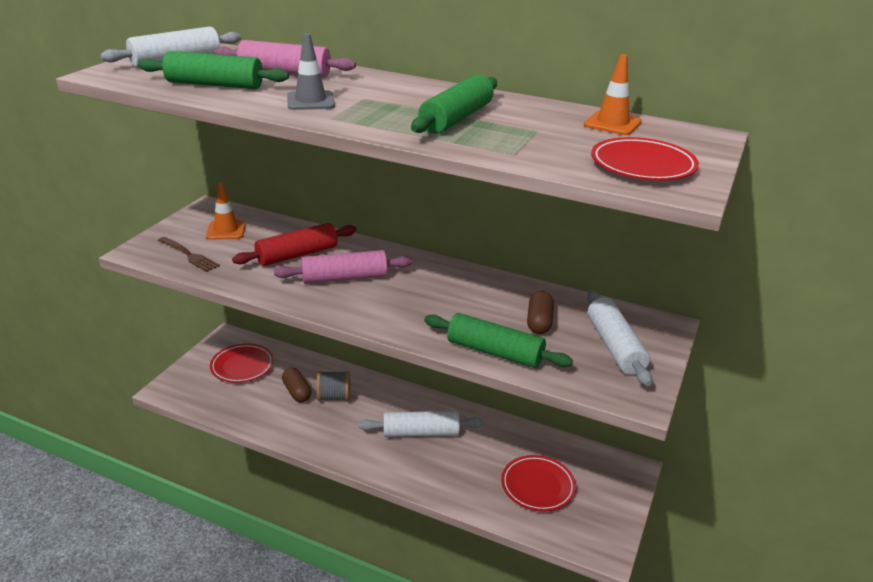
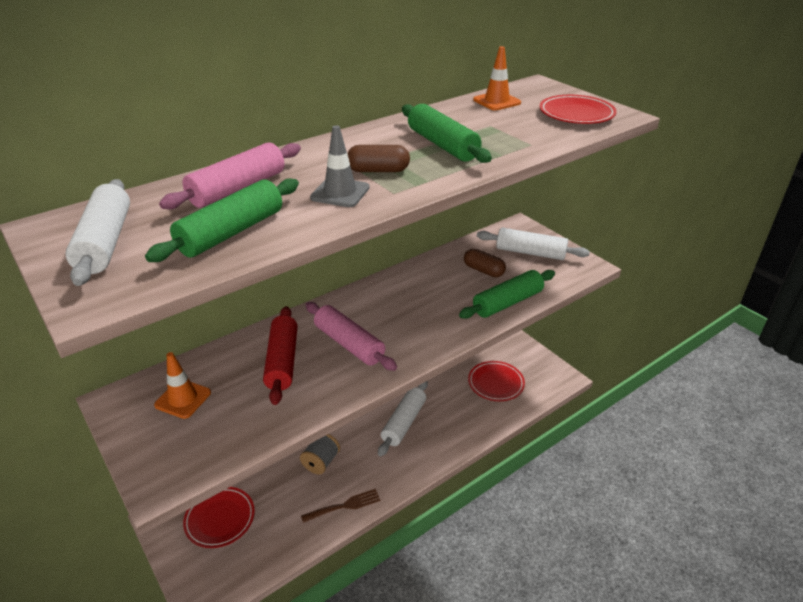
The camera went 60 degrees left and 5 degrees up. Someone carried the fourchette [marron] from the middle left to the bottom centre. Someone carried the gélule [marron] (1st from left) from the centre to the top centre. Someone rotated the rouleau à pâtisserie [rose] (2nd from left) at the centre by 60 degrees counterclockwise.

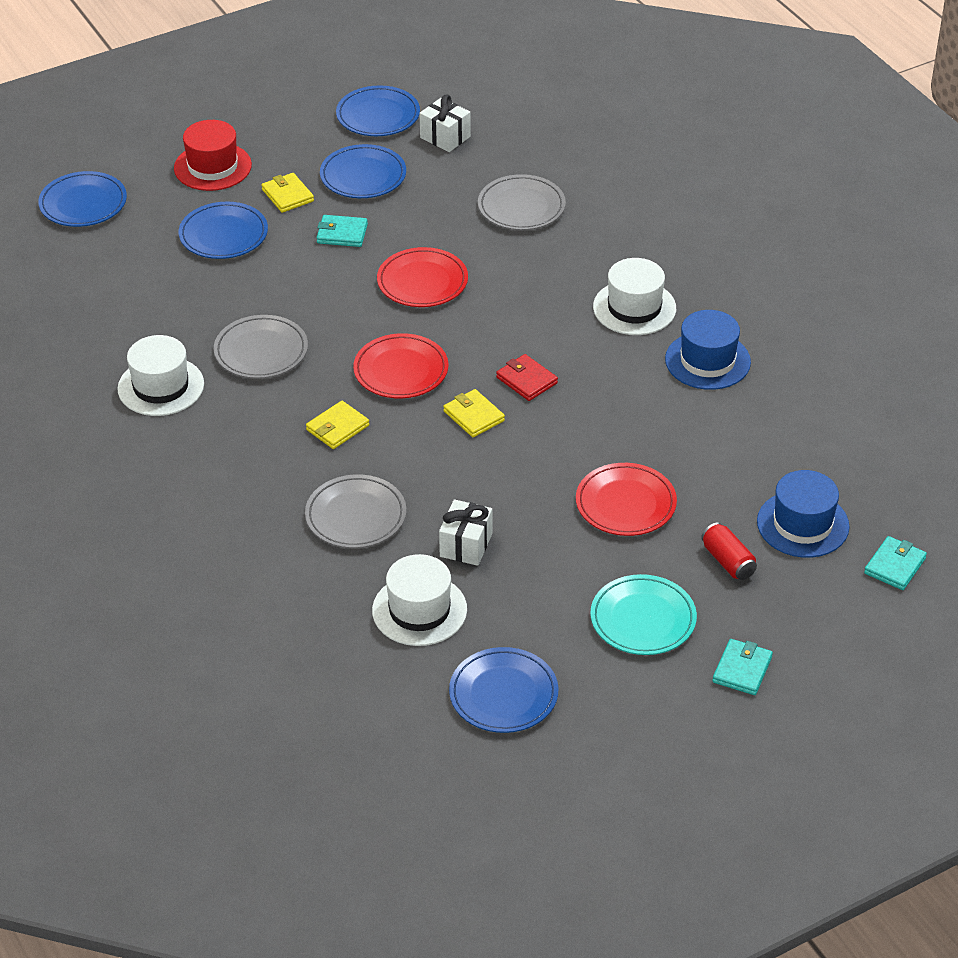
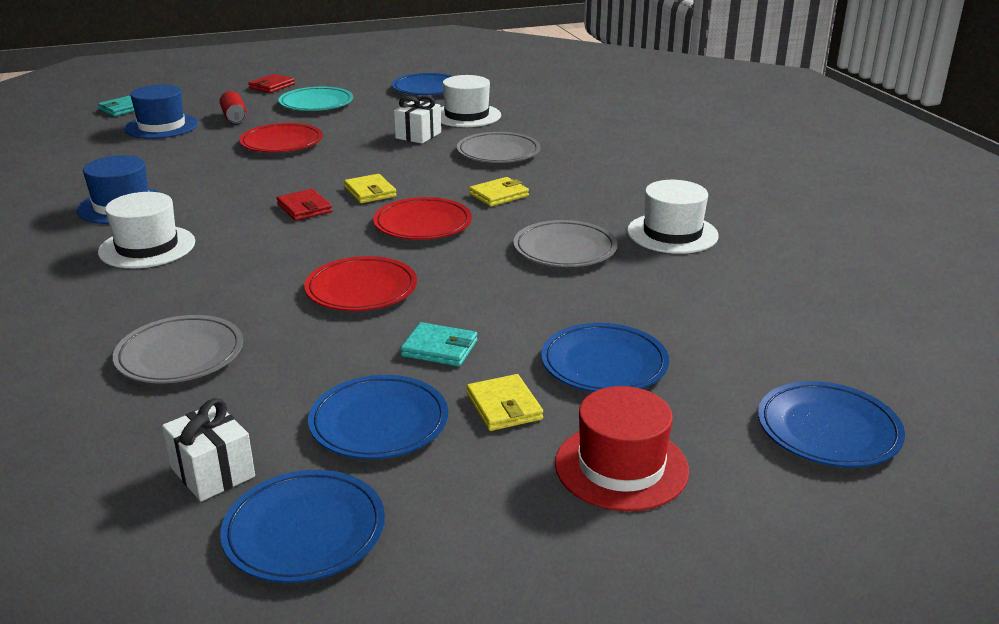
The camera went 170 degrees left and 15 degrees down. Someone repainted the portefeuille [turquoise] (2nd from left) at the bottom right, which became the portefeuille [rouge] (1st from left) at the top left.

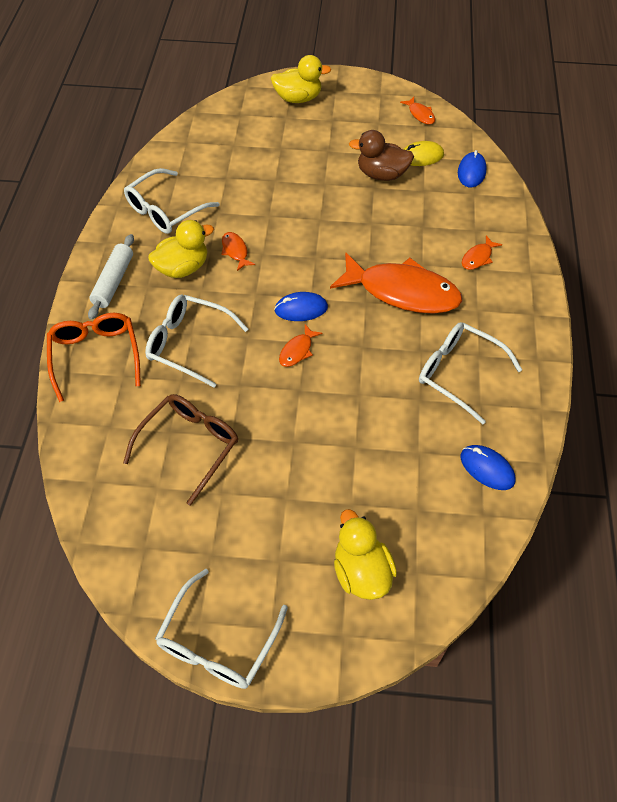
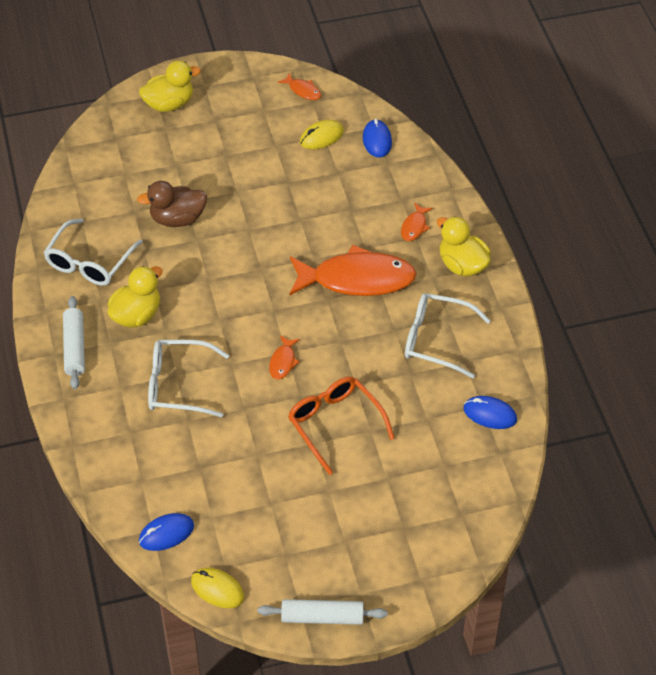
The camera went 20 degrees left and 5 degrees down. Someone took away the lunettes [marron] at the middle left. Someone took away the poisson [orange] (1st from left) at the top centre. Someone put down the souris [jaune] (1st from left) at the bottom left. Someone carried the lunettes [orange] from the middle left to the centre. Someone carried the souris [bleu] (1st from left) from the centre to the bottom left. Someone carried the canard [jaune] (3rd from left) from the bottom centre to the middle right. Someone carried the canard [marron] from the top centre to the top left. Someone swapped the lunettes [blanc] (3rd from left) at the bottom centre for the rouleau à pâtisserie [blanc] (2nd from left) at the bottom centre.

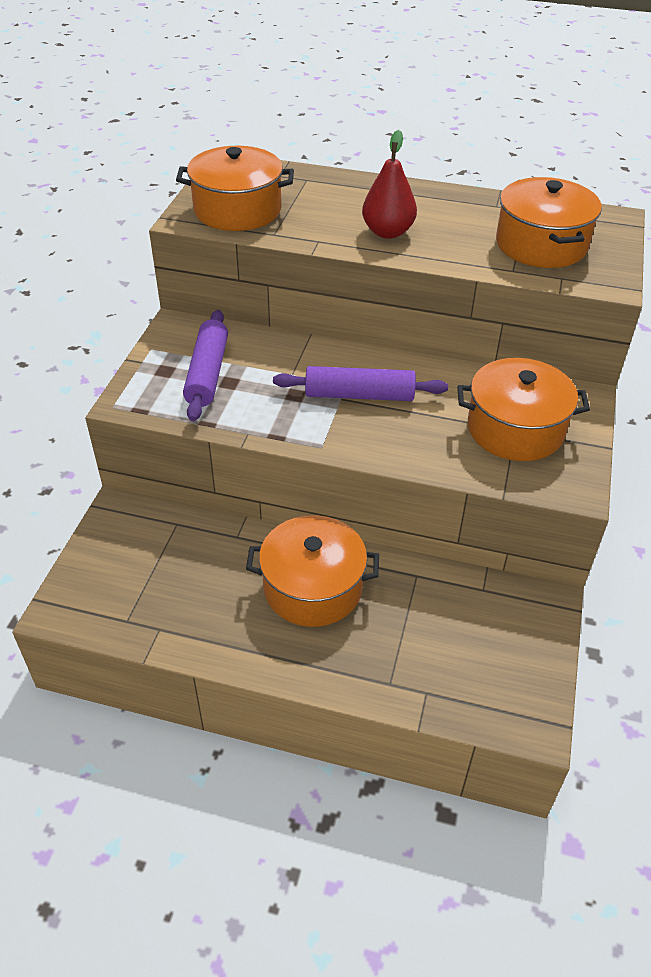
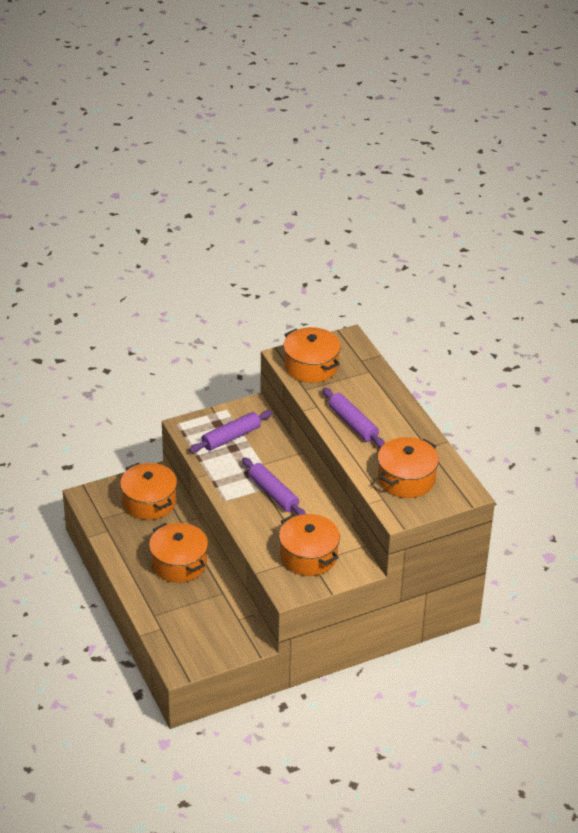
The camera went 50 degrees right and 5 degrees down. Someone put down the marmite [orange] (1st from left) at the middle left. Someone swapped the poire [rouge] at the top centre for the rouleau à pâtisserie [violet] (3rd from left) at the centre.

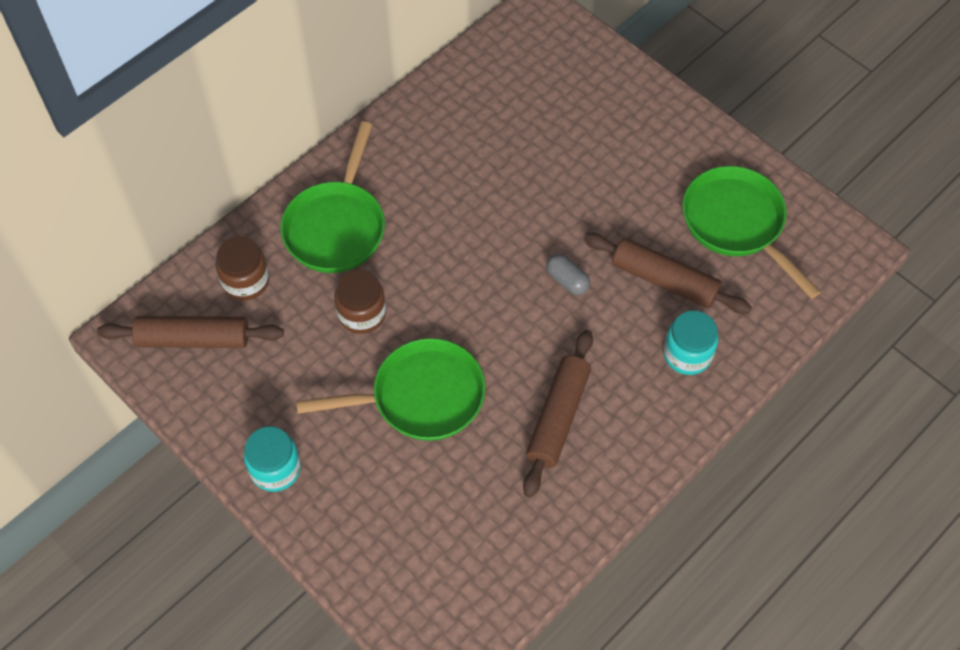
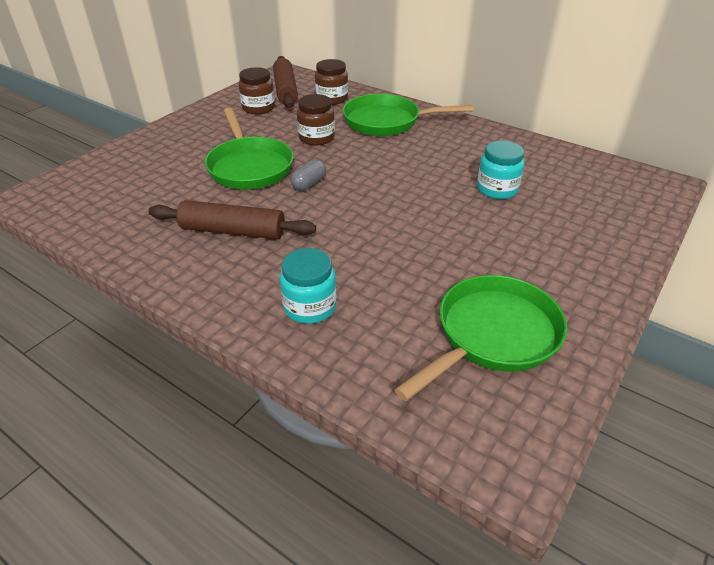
The camera went 80 degrees right and 20 degrees down. Someone took away the rouleau à pâtisserie [marron] (3rd from left) at the middle right. Someone put down the bocal [marron] (1st from left) at the top centre. Someone carried the bocal [turquoise] (1st from left in the first image) from the bottom left to the top right. Someone carried the gélule [gris] from the centre to the top centre.

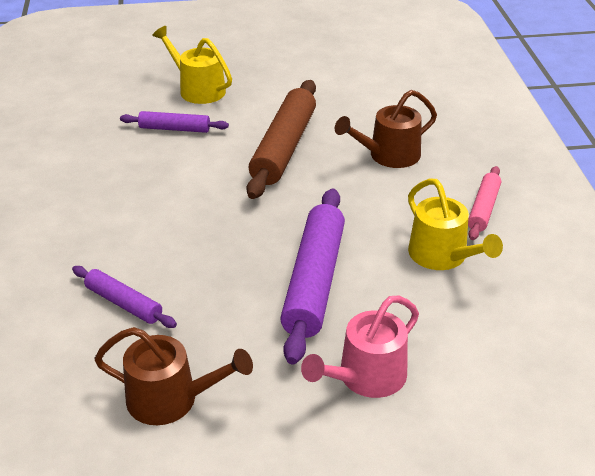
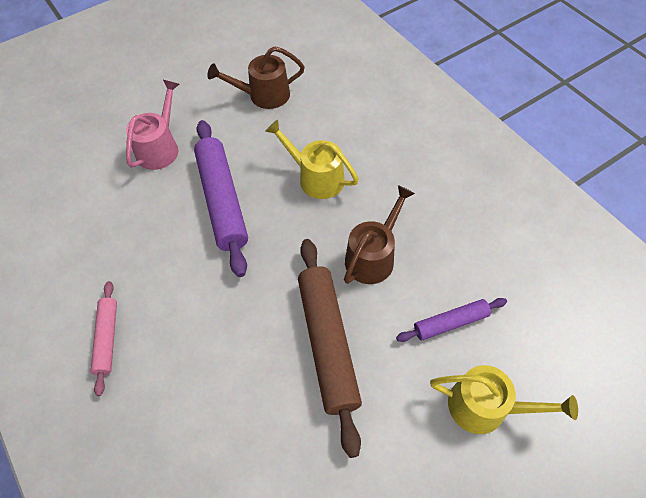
The camera went 155 degrees right and 20 degrees up. Someone took away the rouleau à pâtisserie [violet] (1st from left) at the middle left. Someone carried the arrosoir [marron] (2nd from left) from the top centre to the centre. Someone carried the arrosoir [jaune] (2nd from left in the first image) from the middle right to the top centre.

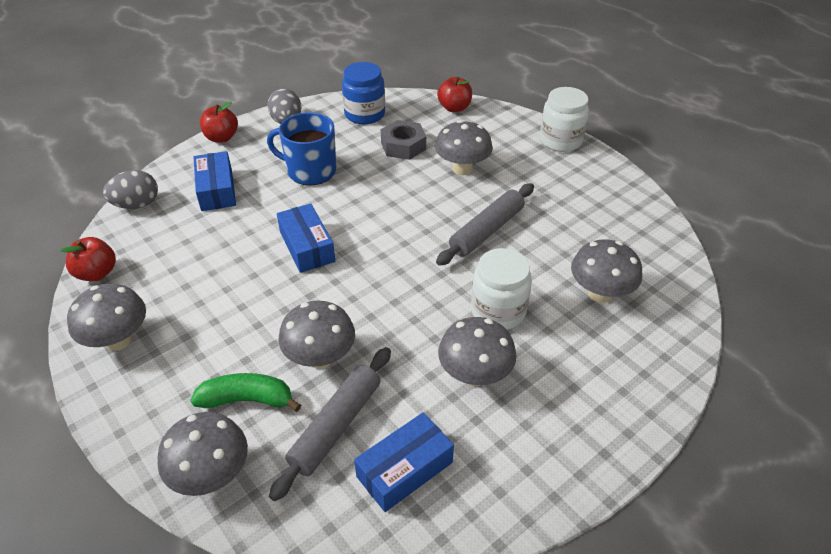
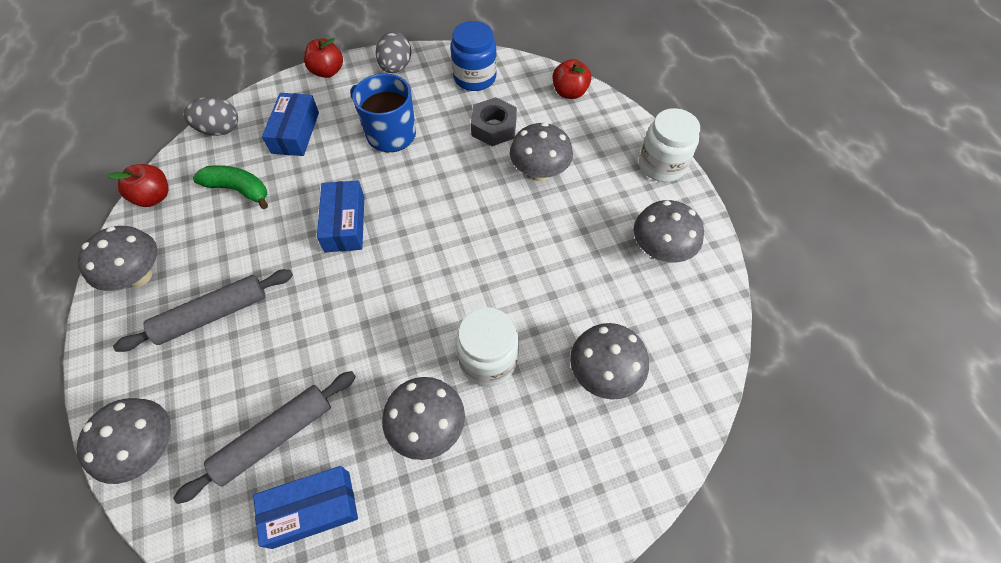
The camera went 20 degrees right and 15 degrees up. Someone carried the banane [vert] from the bottom left to the top left. Someone carried the champignon [gris] (3rd from left in the first image) from the centre to the middle right. Someone carried the rouleau à pâtisserie [gris] (2nd from left in the first image) from the centre to the middle left.

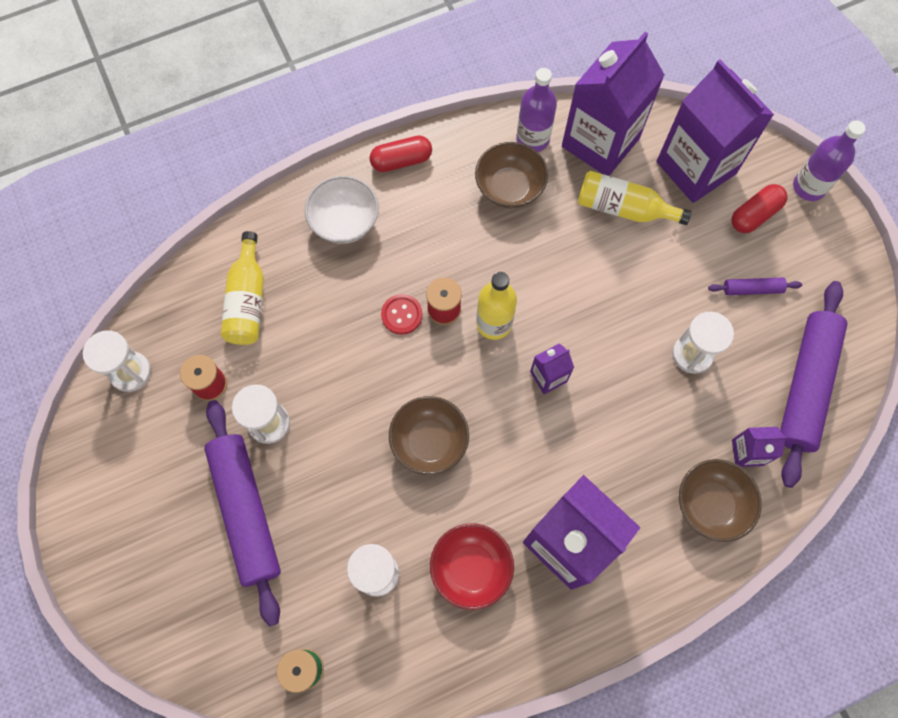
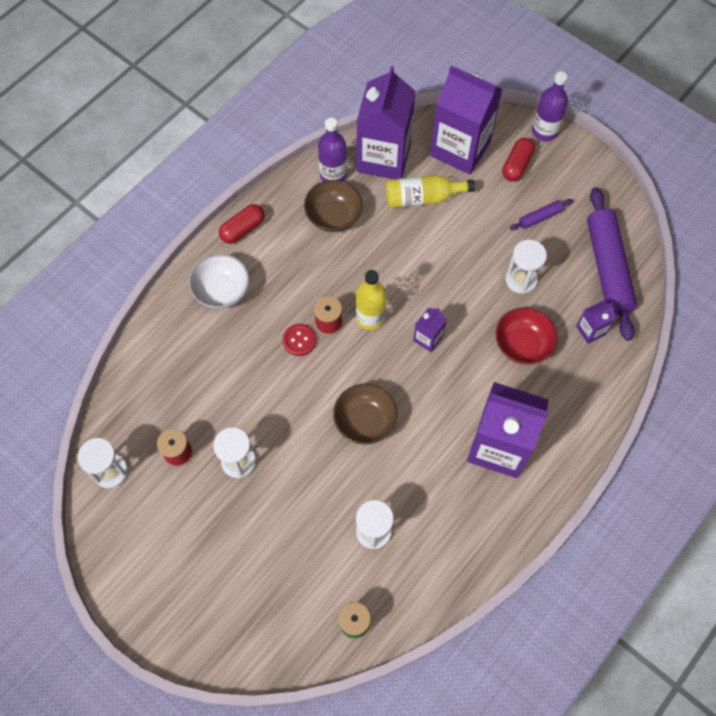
The camera went 25 degrees left and 5 degrees down. Someone took away the rouleau à pâtisserie [violet] (1st from left) at the bottom left. Someone took away the bouteille [jaune] (1st from left) at the middle left. Someone took away the bol [marron] (3rd from left) at the bottom right. Someone carried the bol [rouge] from the bottom centre to the middle right.

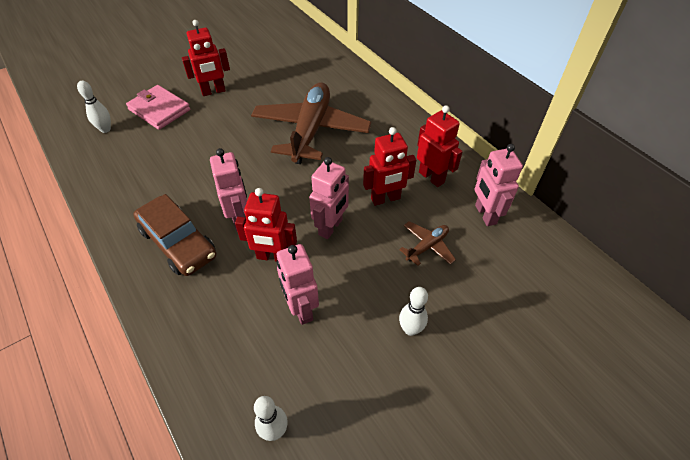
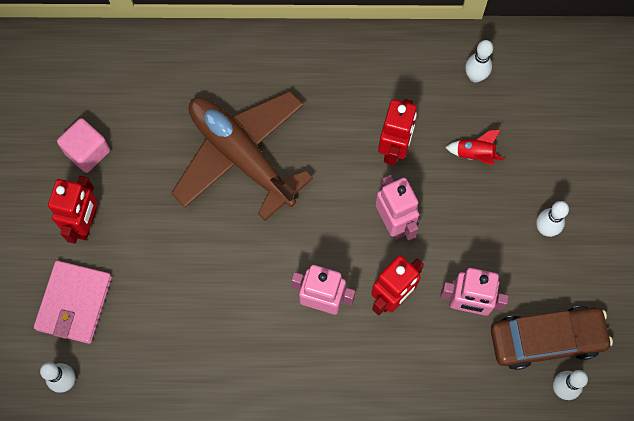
The camera went 55 degrees left and 20 degrees up. Someone took away the robot [rouge] (4th from left) at the top centre. Someone put down the cube [rose] at the middle left. Someone carried the voiture [marron] from the middle left to the bottom right. Someone swapped the avion [marron] (2nd from left) at the centre for the fusée [rouge] at the middle right. Someone swapped the robot [rose] (4th from left) at the middle right for the quille [blanc] (2nd from left) at the top right. Someone rotated the portefeuille [rose] at the top left by 60 degrees counterclockwise.

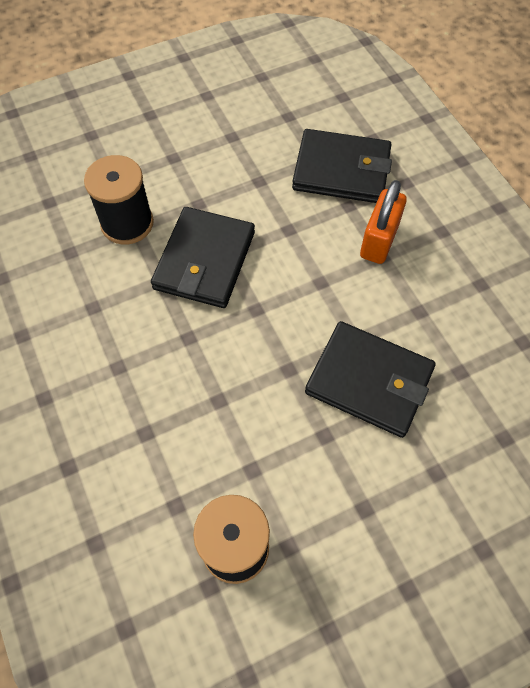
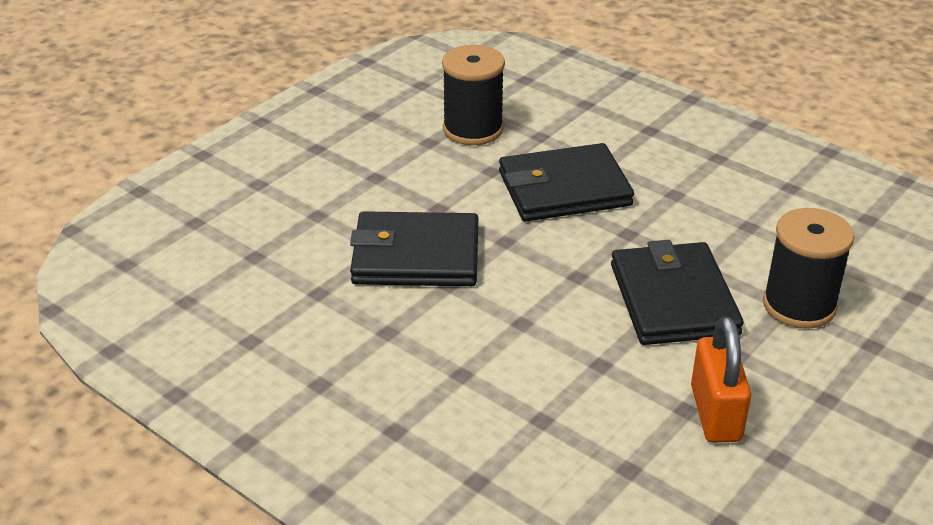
The camera went 155 degrees right and 25 degrees down. Someone carried the portefeuille [noir] (2nd from left) from the top centre to the centre. Someone carried the cadenas [orange] from the top right to the bottom right.

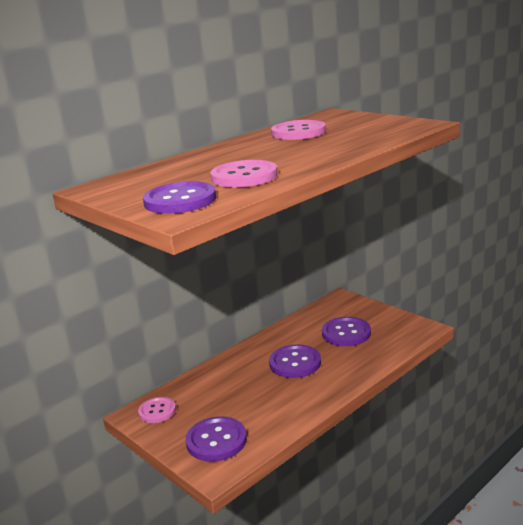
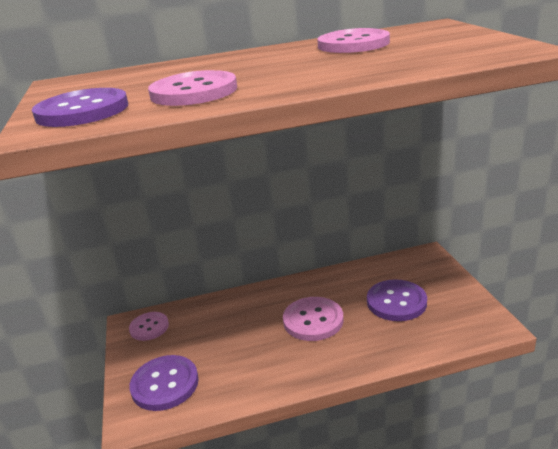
The camera went 30 degrees right and 5 degrees up. Someone repainted the bouton [violet] (3rd from left) at the bottom centre, which became the bouton [rose] (3rd from left) at the bottom centre.

